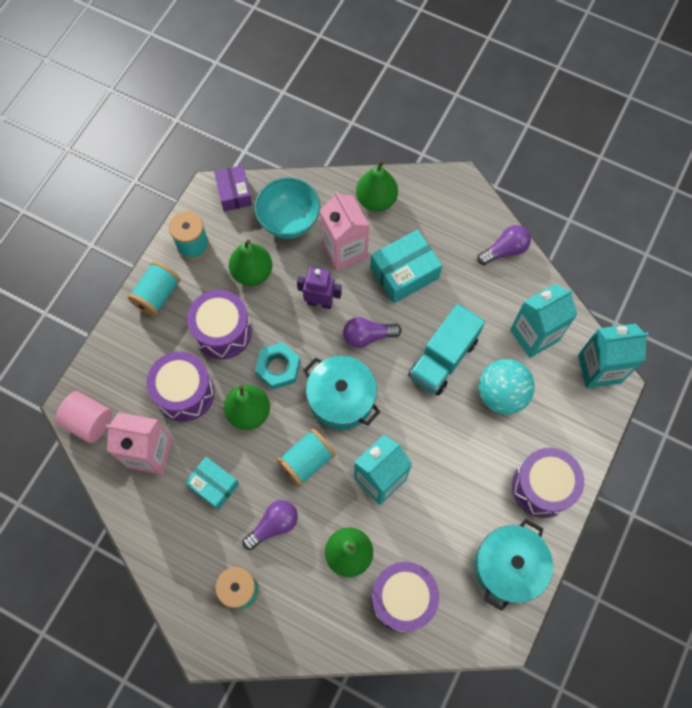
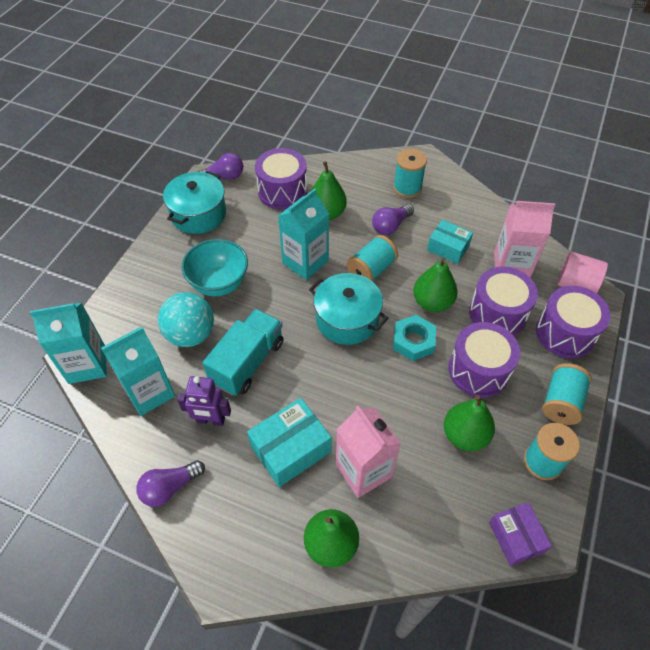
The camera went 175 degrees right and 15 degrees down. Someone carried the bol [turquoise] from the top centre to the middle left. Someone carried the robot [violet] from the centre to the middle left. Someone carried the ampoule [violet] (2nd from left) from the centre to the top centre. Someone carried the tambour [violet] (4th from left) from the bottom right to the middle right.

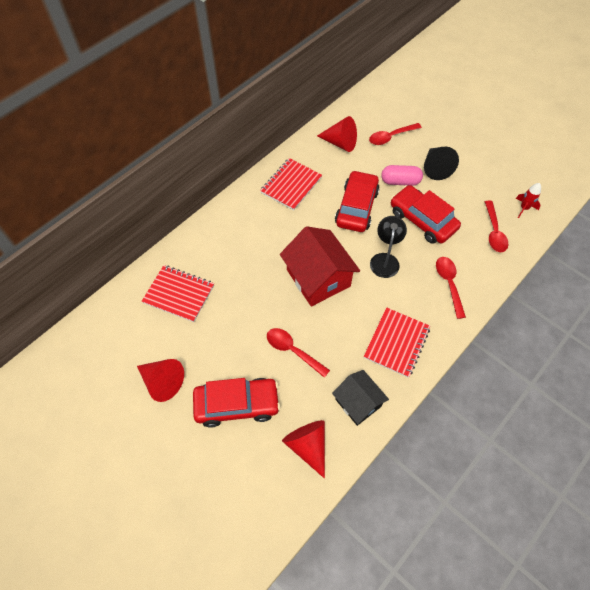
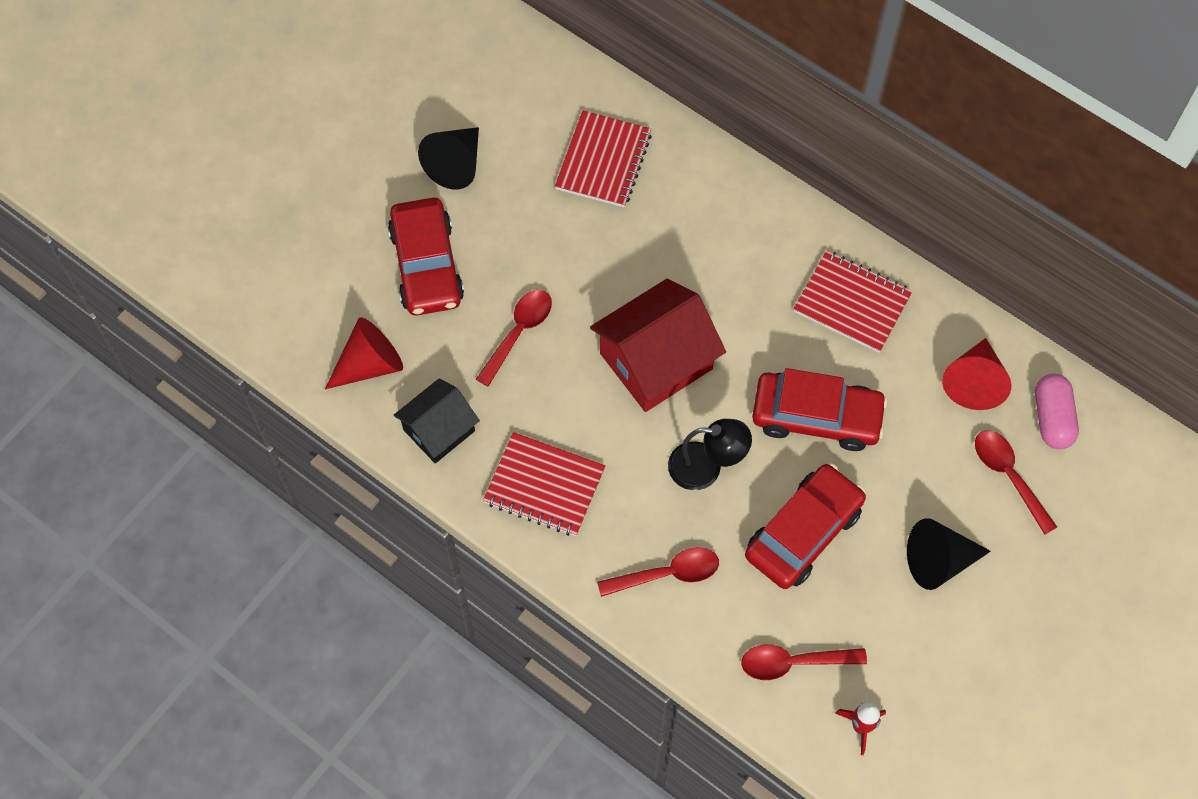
The camera went 85 degrees right and 5 degrees up. Someone carried the gélule [rose] from the top right to the middle right. Someone repainted the cône [rouge] (1st from left) at the middle left, which became the cône [noir] (1st from left) at the top centre.

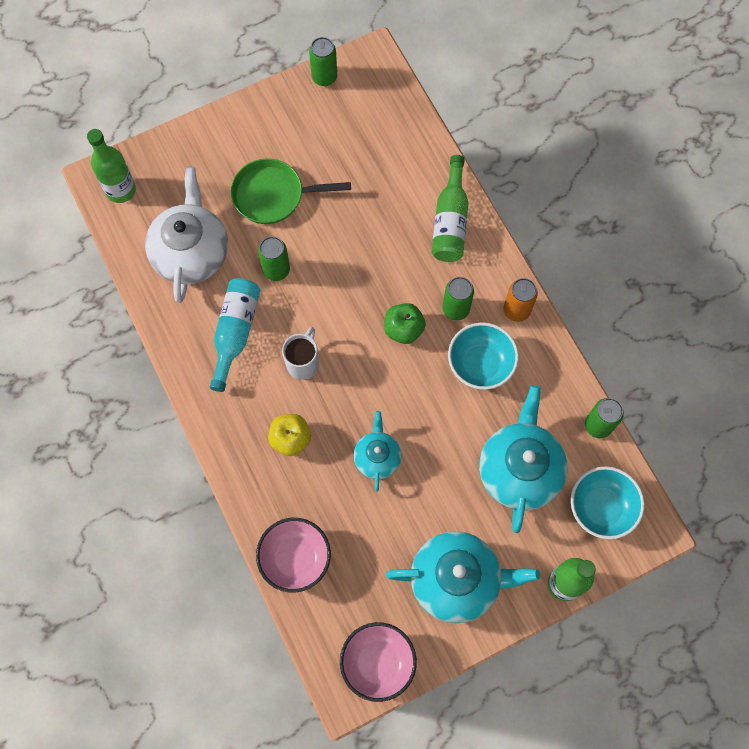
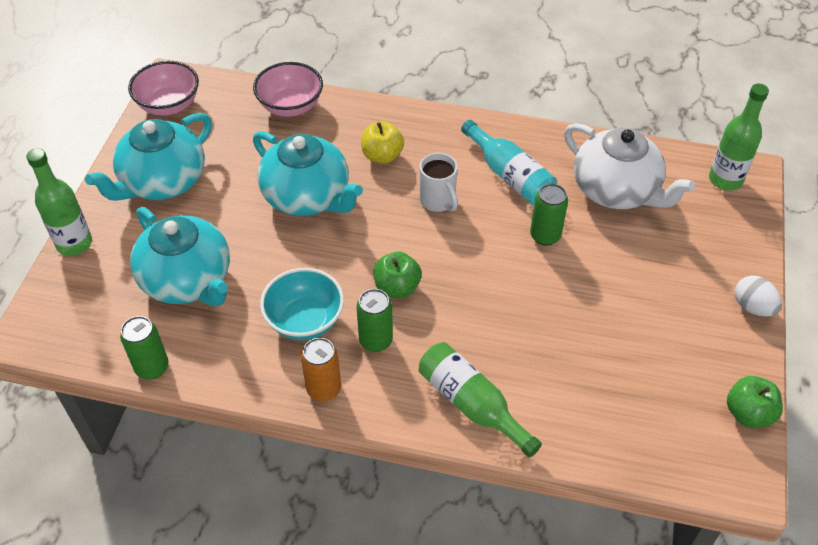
The camera went 130 degrees right and 20 degrees down. Someone took away the poêle [vert] at the top centre. Someone took away the bol [turquoise] (2nd from left) at the bottom right. Someone put down the œuf [blanc] at the middle right. Someone swapped the canette [vert] (2nd from left) at the top centre for the pomme [vert] (2nd from left) at the bottom right. Someone scaled the théière [turquoise] (1st from left in the first image) at the centre by 1.81.

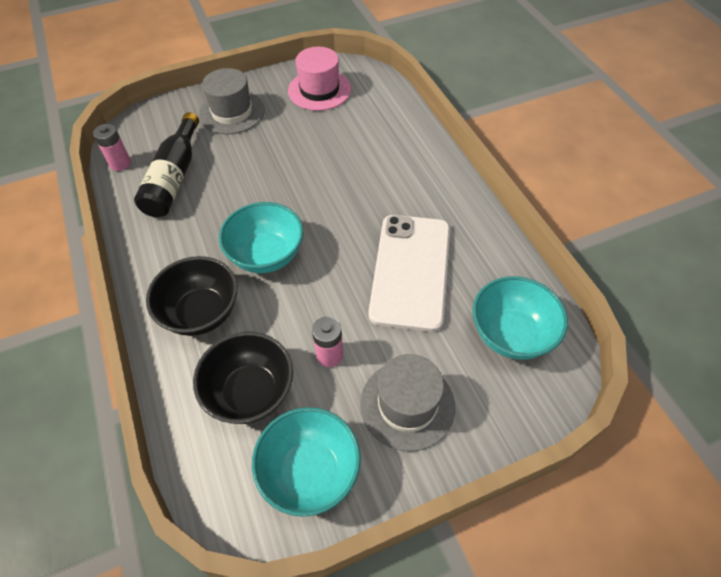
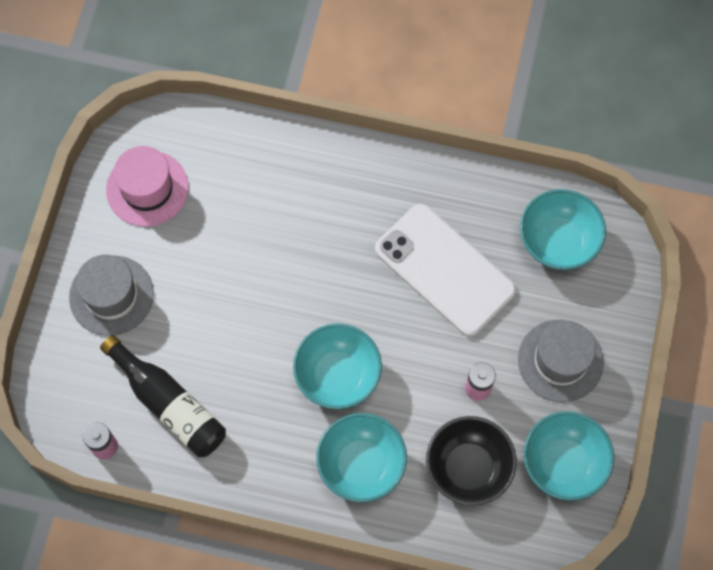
The camera went 55 degrees left and 15 degrees up. Someone repainted the bol [noir] (1st from left) at the middle left, which became the bol [turquoise] (2nd from left) at the bottom centre.

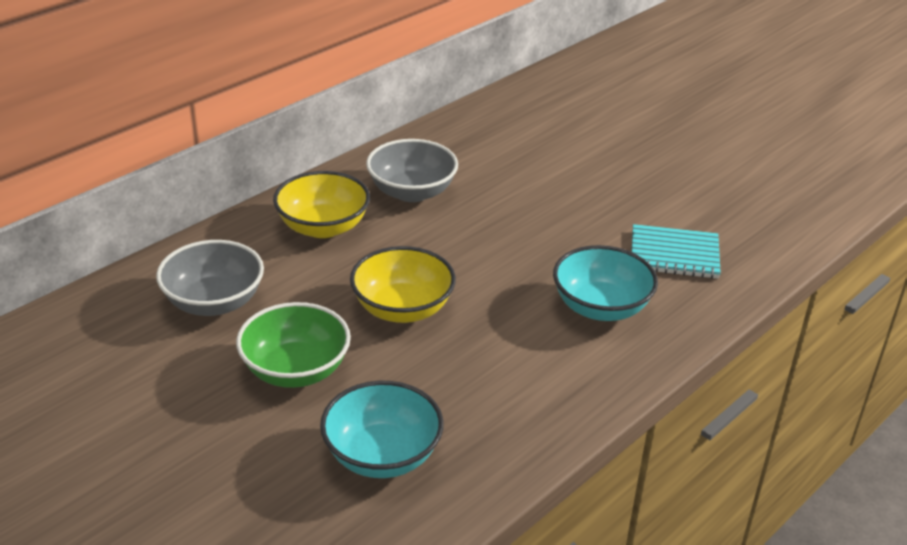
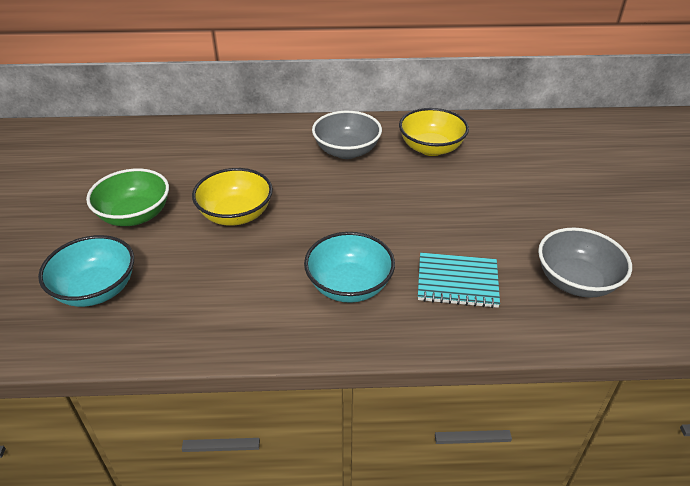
The camera went 45 degrees right and 5 degrees up. Someone carried the bol [gris] (1st from left in the first image) from the middle left to the middle right. Someone carried the bol [jaune] (1st from left in the first image) from the centre to the top centre. Someone rotated the carnet [turquoise] at the middle right by 45 degrees counterclockwise.

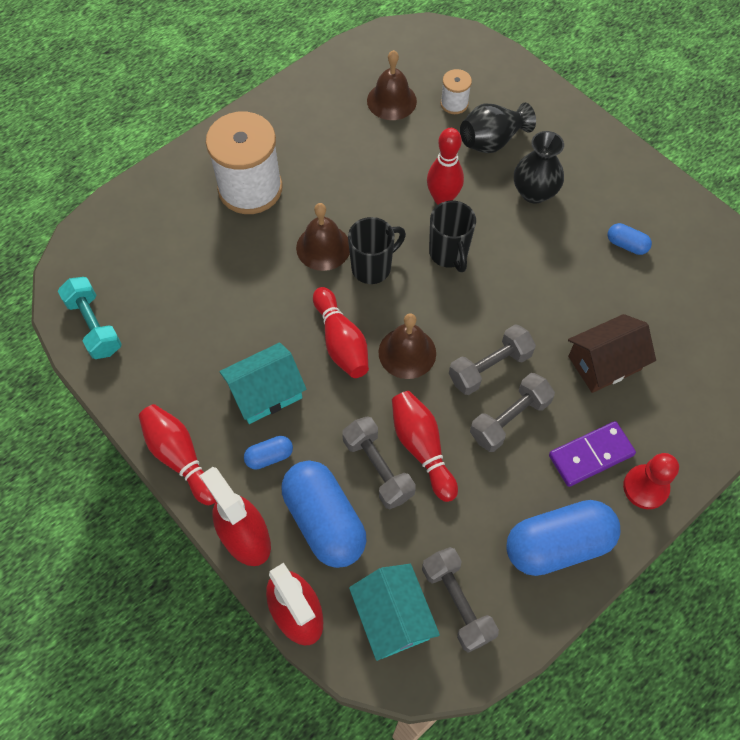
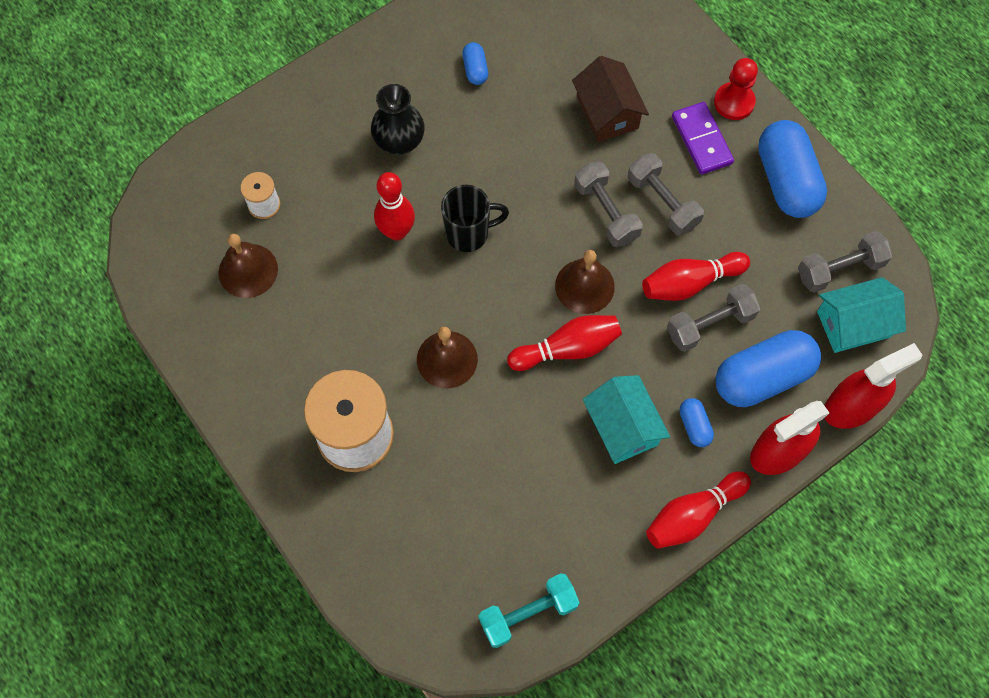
The camera went 85 degrees left and 5 degrees up. Someone took away the tasse [noir] (1st from left) at the centre. Someone took away the vase [noir] (1st from left) at the top right. Someone rotated the gélule [bleu] (4th from left in the first image) at the top right by 45 degrees counterclockwise.

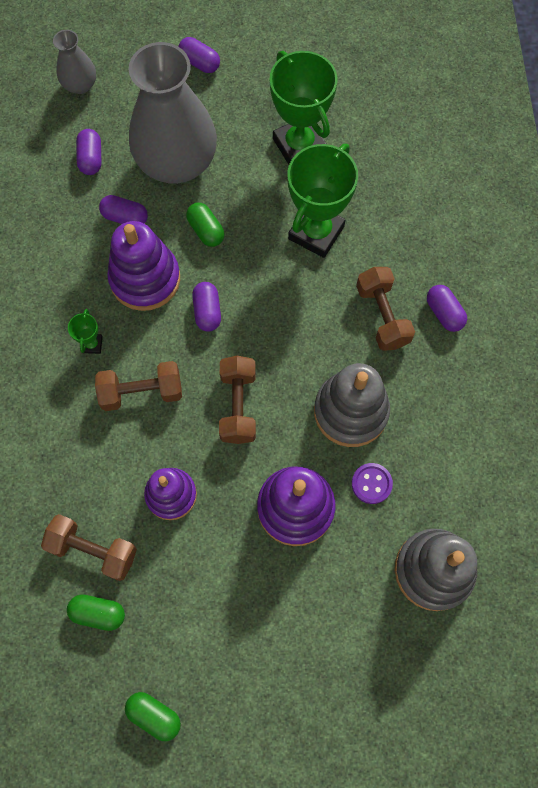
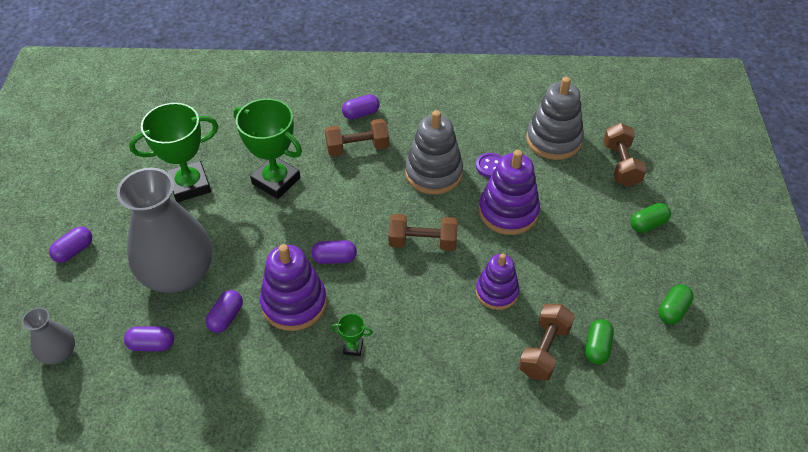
The camera went 85 degrees left and 20 degrees down. Someone carried the haltère [marron] (2nd from left in the first image) from the middle left to the middle right. Someone carried the gélule [vert] (3rd from left in the first image) from the top centre to the middle right.

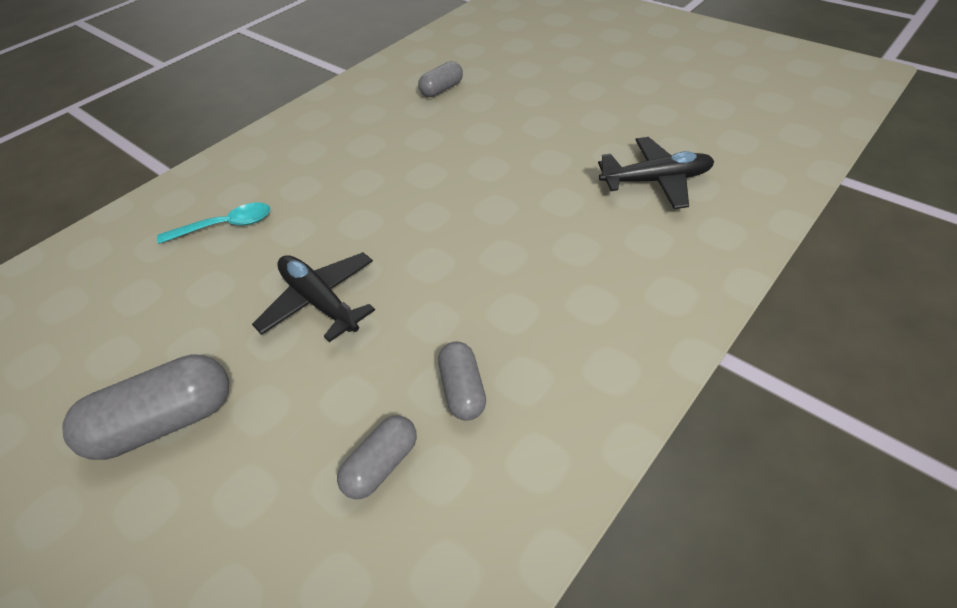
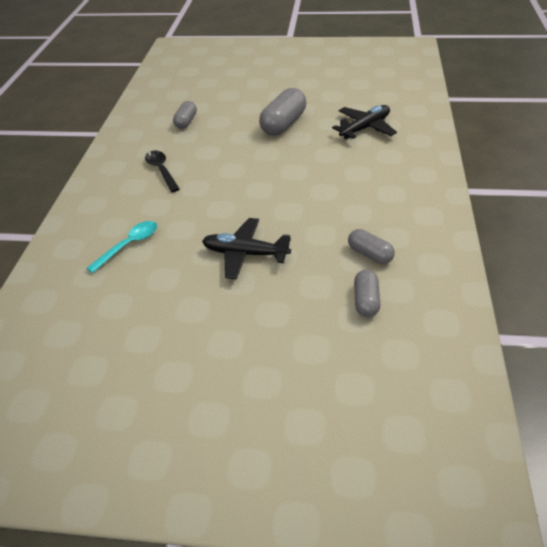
The camera went 35 degrees left and 5 degrees down. Someone put down the cuillère [noir] at the top left. Someone carried the gélule [gris] (1st from left in the first image) from the bottom left to the top centre.

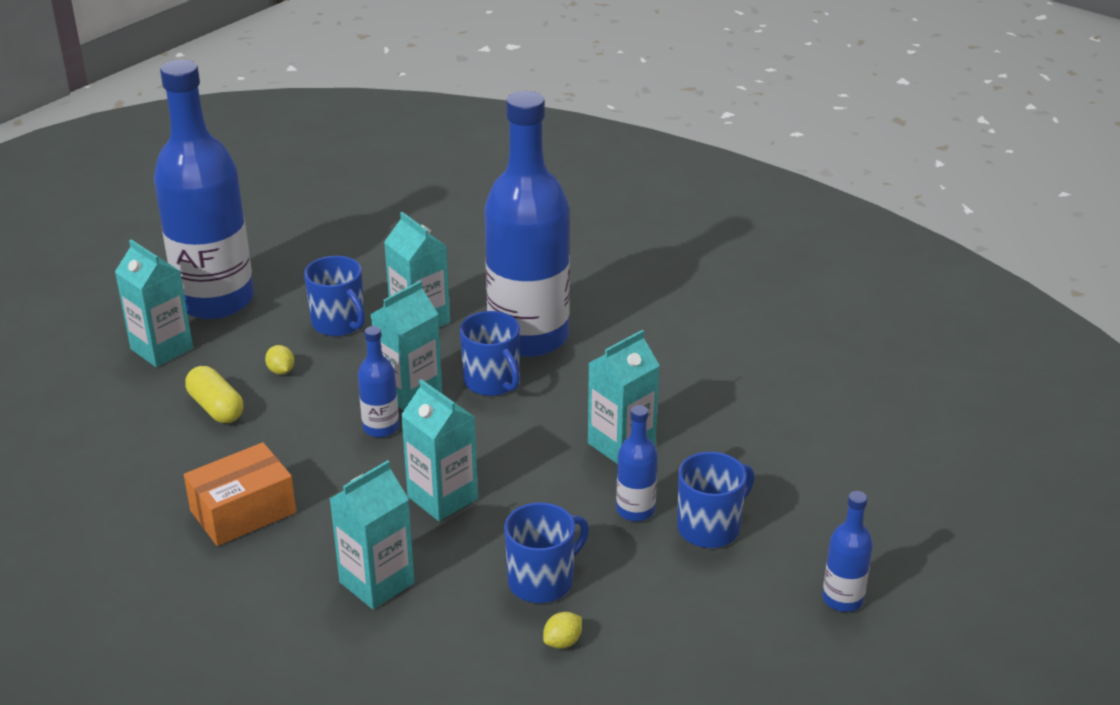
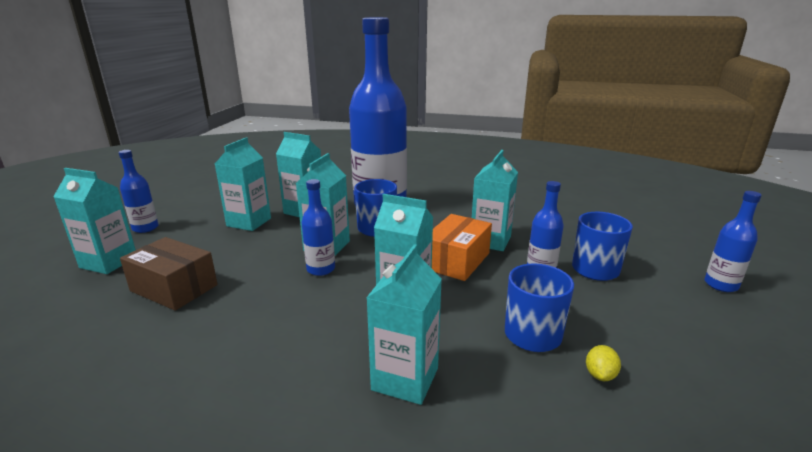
The camera went 25 degrees left and 10 degrees down. Someone took away the citron [jaune] (1st from left) at the middle left. Someone carried the boîte [orange] from the bottom left to the centre. Someone swapped the gélule [jaune] at the middle left for the boîte [marron] at the middle left. Someone swapped the tasse [bleu] (1st from left) at the middle left for the brique de lait [turquoise] (2nd from left) at the middle left. Someone scaled the bouteille [bleu] (1st from left) at the top left by 0.42.

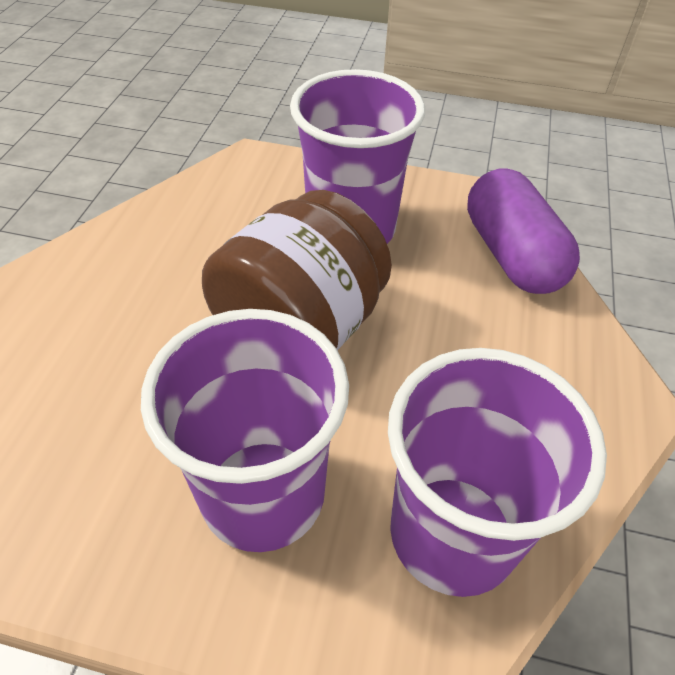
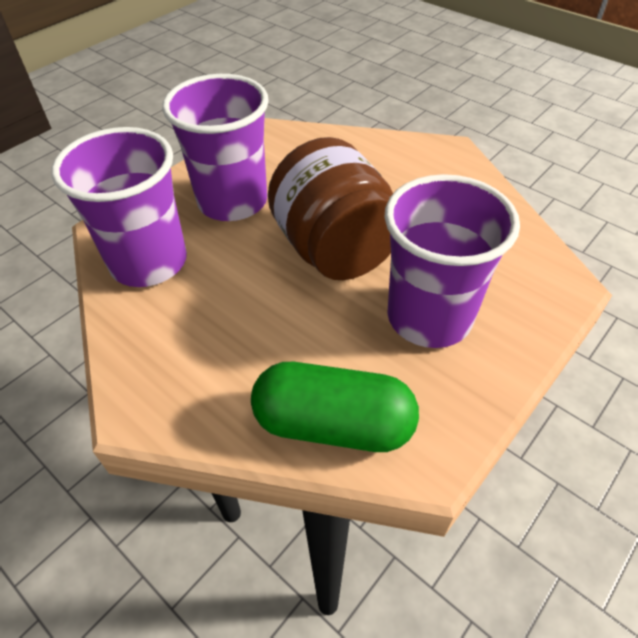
The camera went 120 degrees right and 0 degrees up. Someone repainted the gélule [violet] at the middle right, which became the gélule [vert] at the centre.

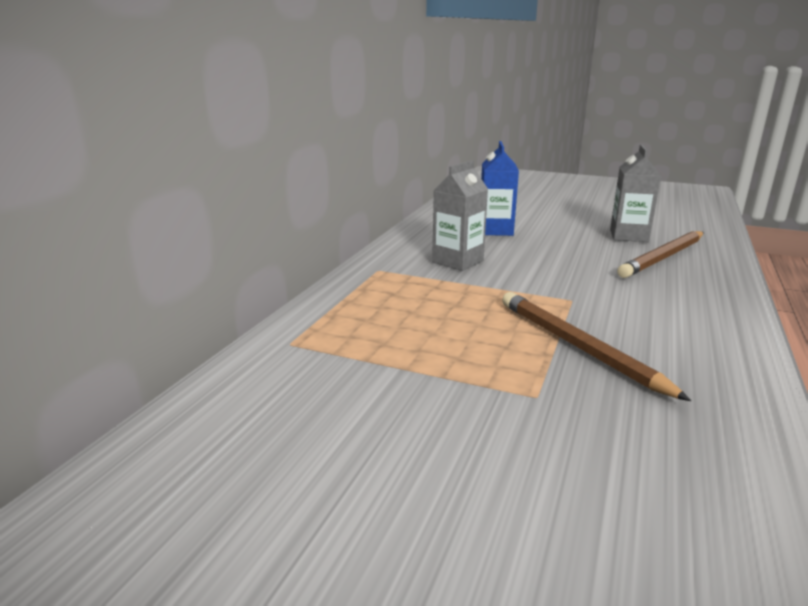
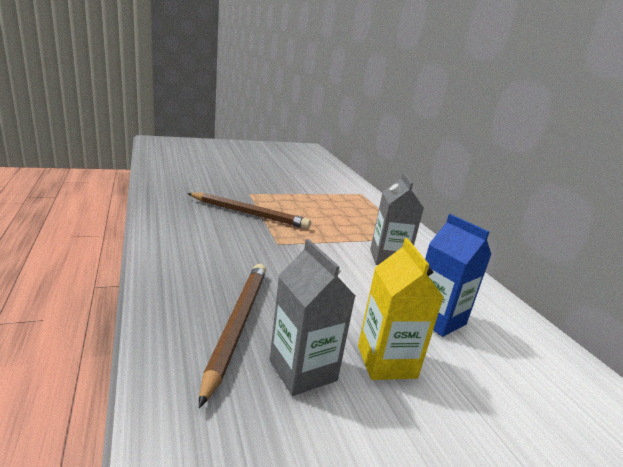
The camera went 135 degrees right and 0 degrees up. Someone put down the brique de lait [jaune] at the centre.

